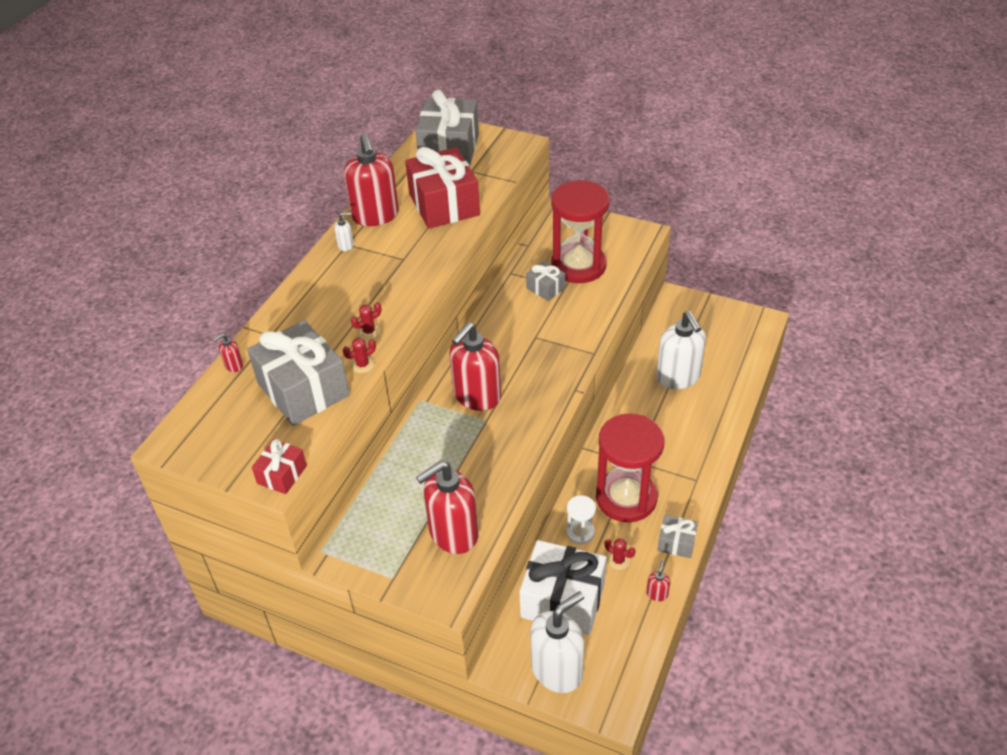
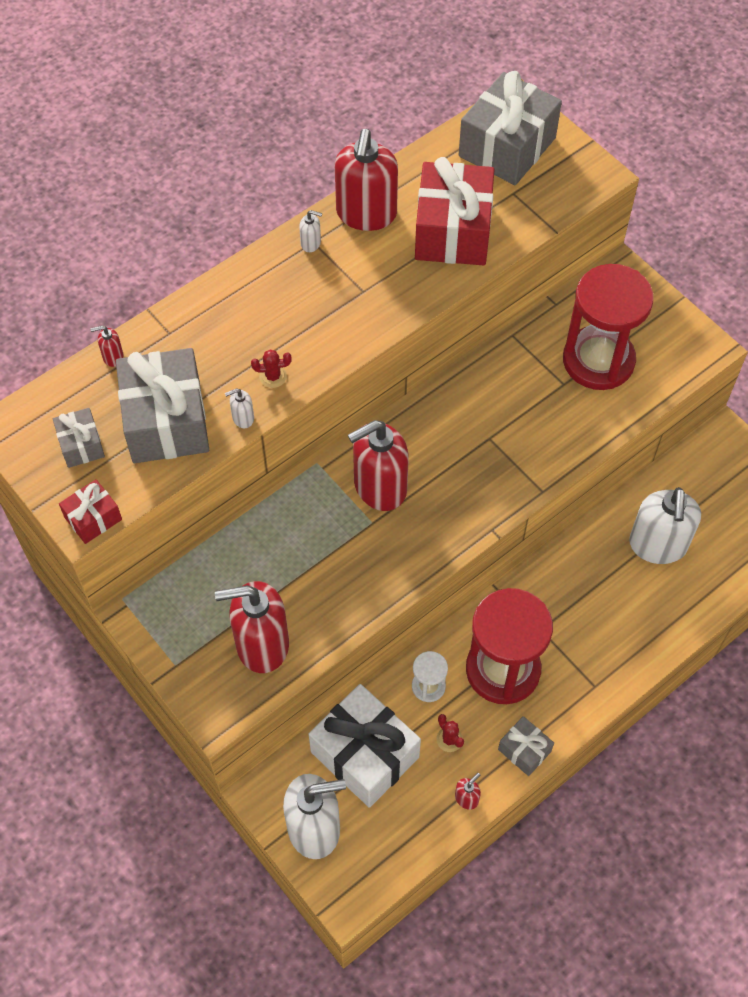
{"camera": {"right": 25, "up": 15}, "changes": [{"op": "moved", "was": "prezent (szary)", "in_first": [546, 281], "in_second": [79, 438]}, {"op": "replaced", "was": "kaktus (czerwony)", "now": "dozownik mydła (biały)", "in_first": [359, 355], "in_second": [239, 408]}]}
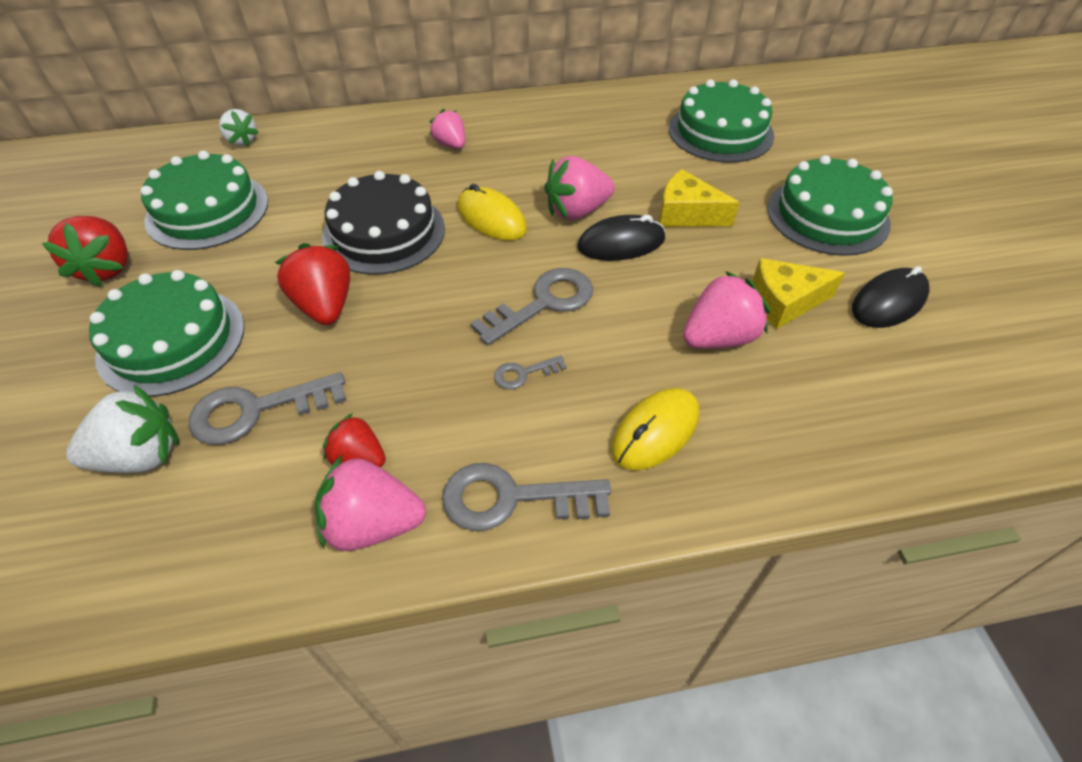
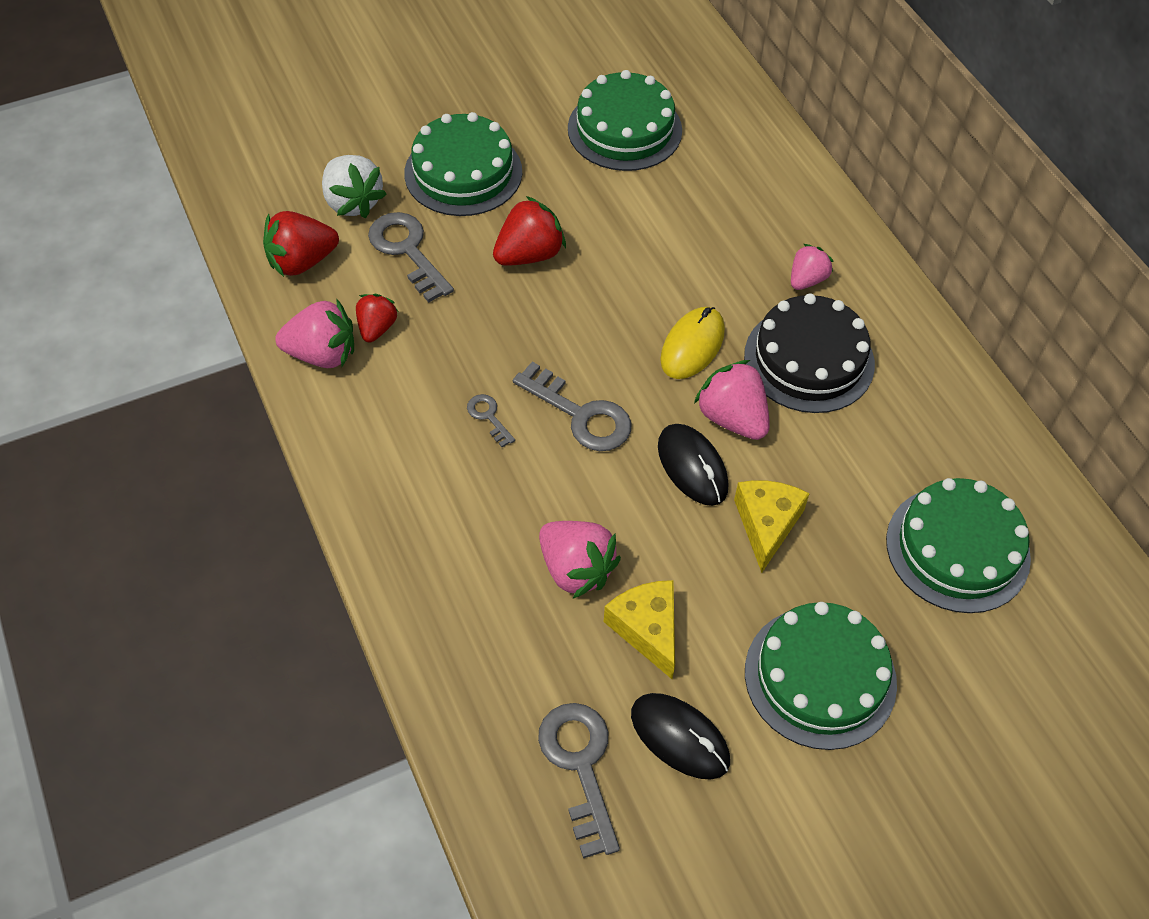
{"camera": {"right": 75, "up": 5}, "changes": [{"op": "moved", "was": "truskawka (czerwony)", "in_first": [85, 251], "in_second": [301, 244]}, {"op": "turned", "was": "truskawka (różowy)", "in_first": [370, 503], "in_second": [314, 333], "clockwise": 105}, {"op": "moved", "was": "klucz (szary)", "in_first": [526, 497], "in_second": [579, 780]}, {"op": "moved", "was": "tort (czarny)", "in_first": [383, 223], "in_second": [809, 353]}, {"op": "removed", "was": "truskawka (biały)", "in_first": [239, 127]}, {"op": "removed", "was": "myszka (żółty)", "in_first": [655, 429]}]}
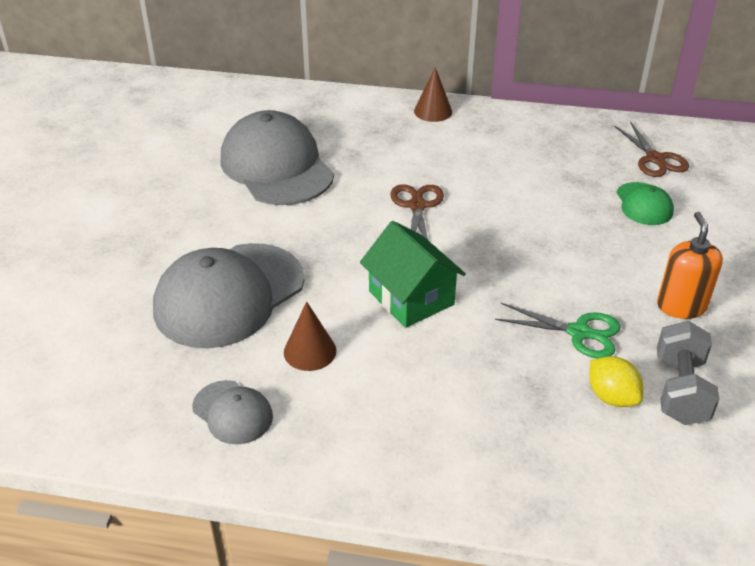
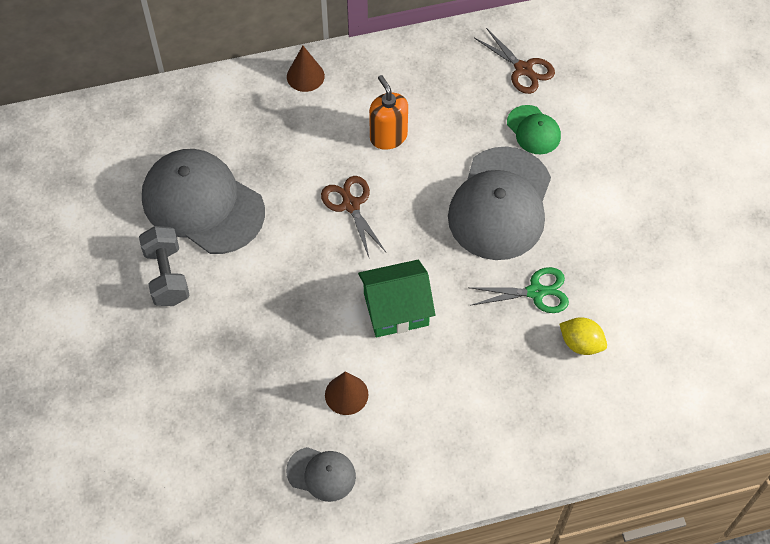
{"camera": {"right": -25, "up": 20}, "changes": [{"op": "moved", "was": "hantel (szary)", "in_first": [688, 373], "in_second": [164, 266]}, {"op": "turned", "was": "domek (zielony)", "in_first": [413, 274], "in_second": [396, 298], "clockwise": -45}, {"op": "moved", "was": "dozownik mydła (pomarańczowy)", "in_first": [690, 265], "in_second": [388, 112]}, {"op": "moved", "was": "czapka (szary)", "in_first": [228, 295], "in_second": [499, 203]}]}
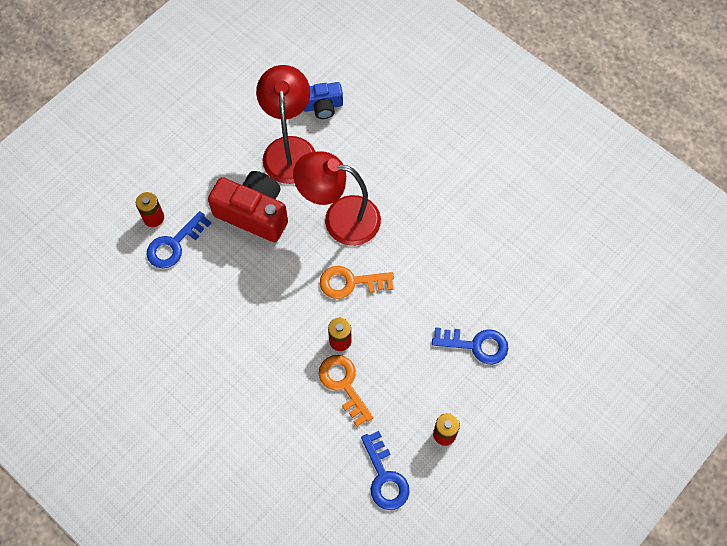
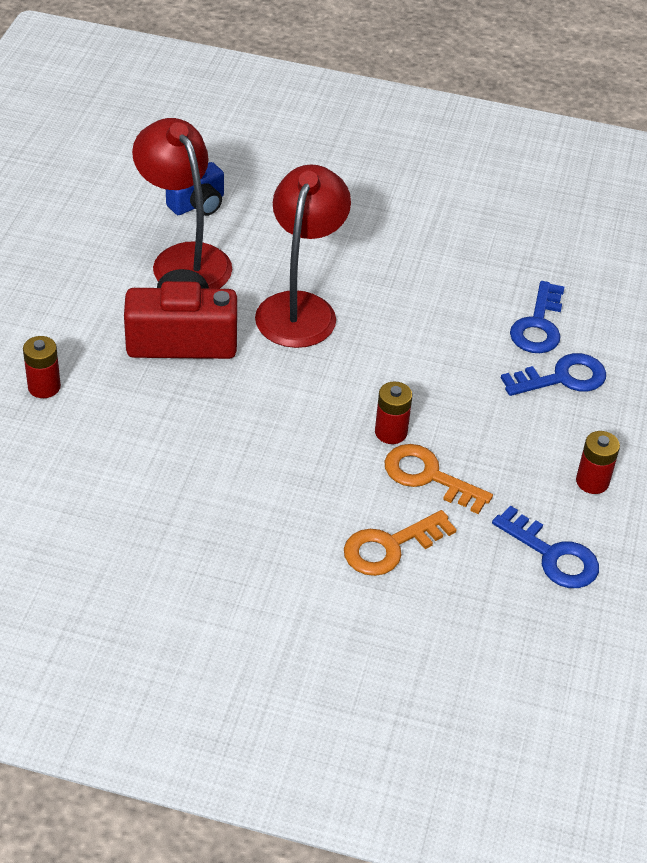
{"camera": {"right": -30, "up": -20}, "changes": [{"op": "turned", "was": "lampka (czerwony)", "in_first": [337, 198], "in_second": [303, 256], "clockwise": 120}, {"op": "moved", "was": "klucz (pomarańczowy)", "in_first": [357, 282], "in_second": [400, 543]}, {"op": "moved", "was": "klucz (niebieski)", "in_first": [179, 239], "in_second": [537, 317]}]}
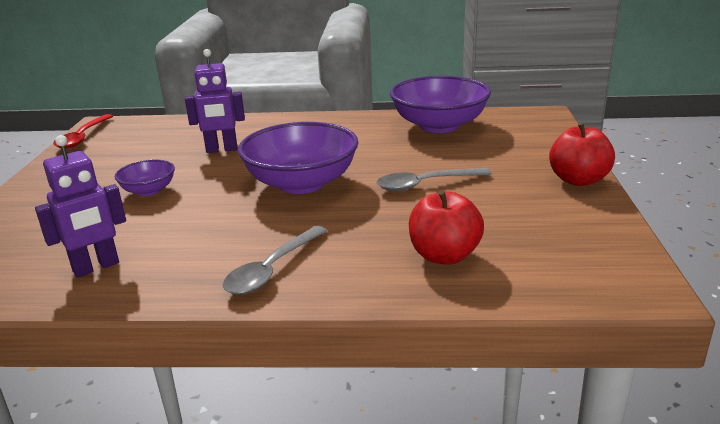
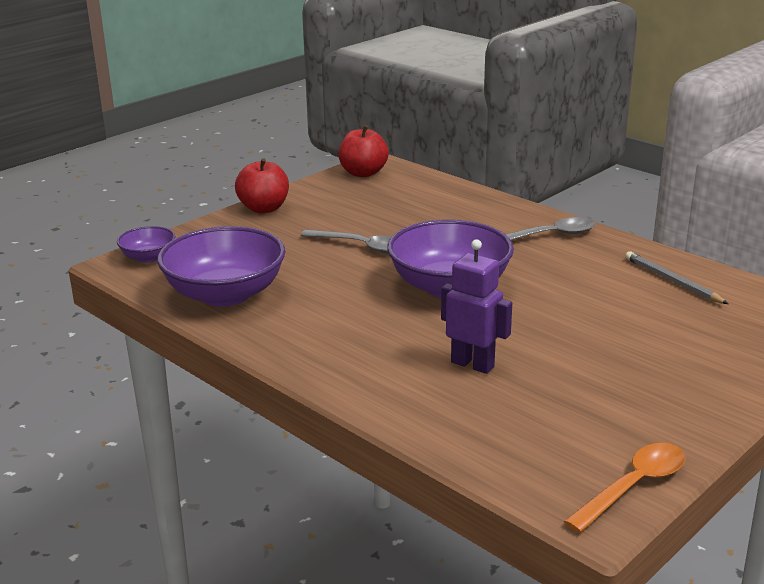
{"camera": {"right": -140, "up": 0}, "changes": [{"op": "moved", "was": "miska (fioletowy)", "in_first": [145, 177], "in_second": [146, 244]}, {"op": "moved", "was": "jabłko (czerwony)", "in_first": [446, 227], "in_second": [363, 151]}, {"op": "recoloured", "was": "łyżka (czerwony)", "now": "łyżka (pomarańczowy)", "in_first": [83, 131], "in_second": [624, 488]}, {"op": "replaced", "was": "robot (fioletowy)", "now": "ołówek (szary)", "in_first": [80, 206], "in_second": [676, 277]}]}
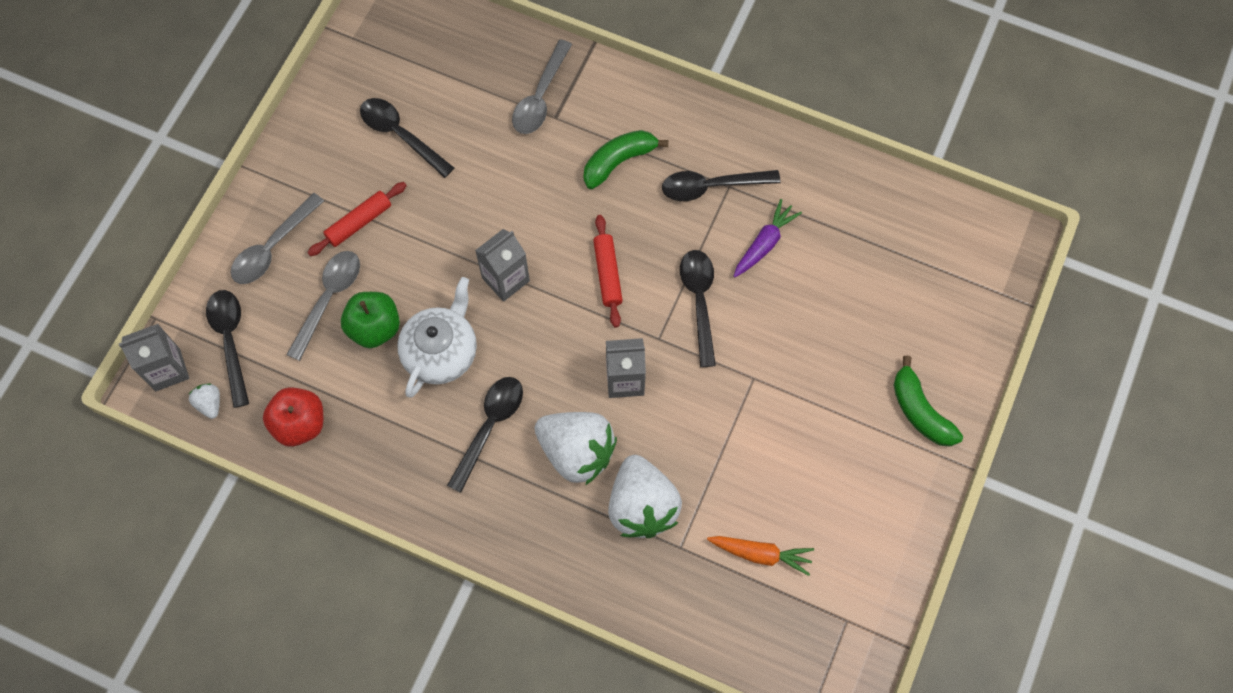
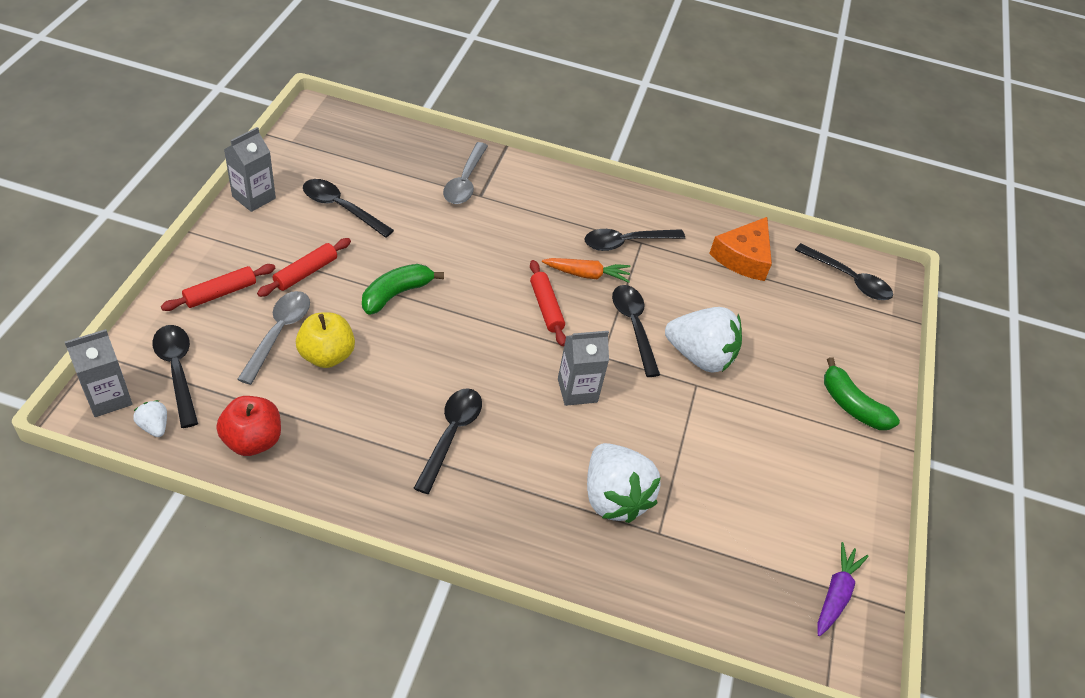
{"camera": {"right": -15, "up": -20}, "changes": [{"op": "replaced", "was": "łyżka (szary)", "now": "wałek do ciasta (czerwony)", "in_first": [277, 238], "in_second": [218, 287]}, {"op": "moved", "was": "karton mleka (szary)", "in_first": [502, 265], "in_second": [250, 169]}, {"op": "recoloured", "was": "jabłko (zielony)", "now": "jabłko (żółty)", "in_first": [370, 320], "in_second": [325, 340]}, {"op": "moved", "was": "banan (zielony)", "in_first": [626, 159], "in_second": [403, 289]}, {"op": "moved", "was": "marchewka (pomarańczowy)", "in_first": [760, 556], "in_second": [586, 270]}, {"op": "moved", "was": "truskawka (biały)", "in_first": [576, 448], "in_second": [703, 339]}, {"op": "added", "now": "ser (pomarańczowy)", "in_second": [740, 249]}, {"op": "added", "now": "łyżka (czarny)", "in_second": [844, 271]}, {"op": "moved", "was": "marchewka (fioletowy)", "in_first": [768, 238], "in_second": [843, 589]}, {"op": "removed", "was": "imbryk (biały)", "in_first": [437, 337]}]}
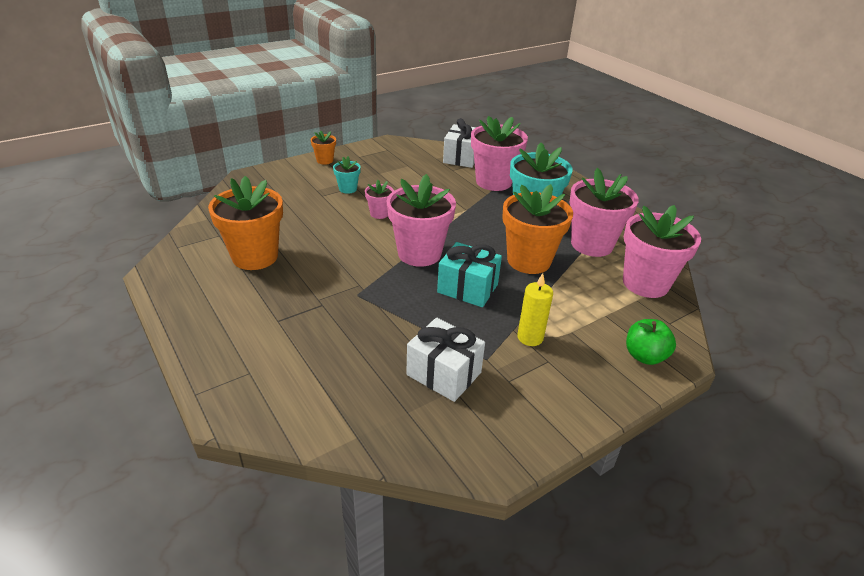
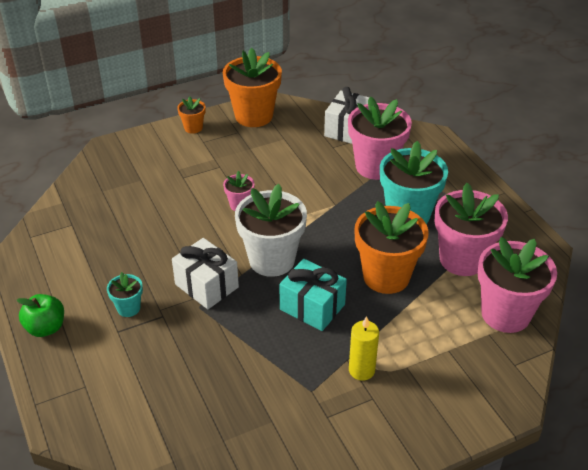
{"camera": {"right": 10, "up": 5}, "changes": [{"op": "moved", "was": "jabłko (zielony)", "in_first": [651, 342], "in_second": [40, 315]}, {"op": "moved", "was": "doniczka (turkusowy)", "in_first": [347, 175], "in_second": [125, 294]}, {"op": "moved", "was": "prezent (biały)", "in_first": [445, 360], "in_second": [205, 273]}, {"op": "moved", "was": "doniczka (pomarańczowy)", "in_first": [245, 223], "in_second": [252, 87]}, {"op": "recoloured", "was": "doniczka (różowy)", "now": "doniczka (biały)", "in_first": [421, 220], "in_second": [271, 230]}]}
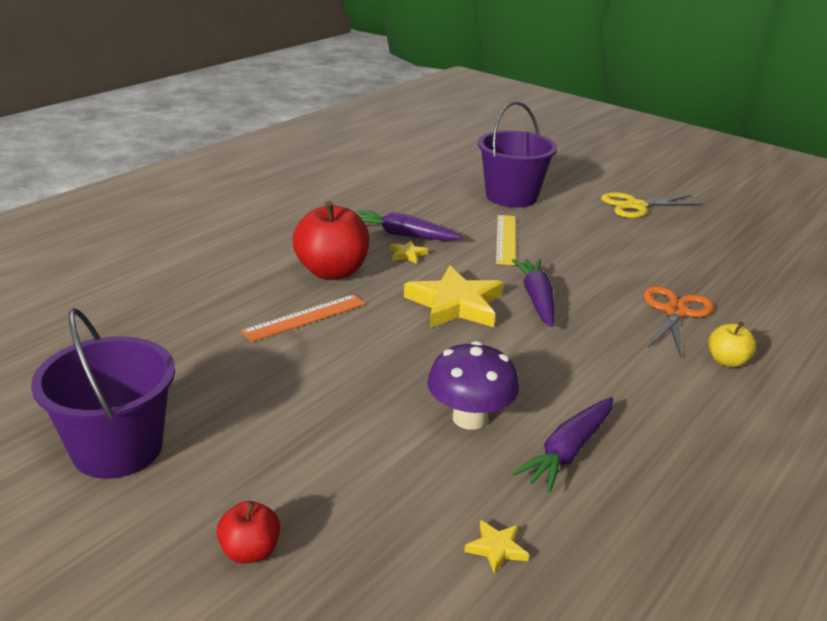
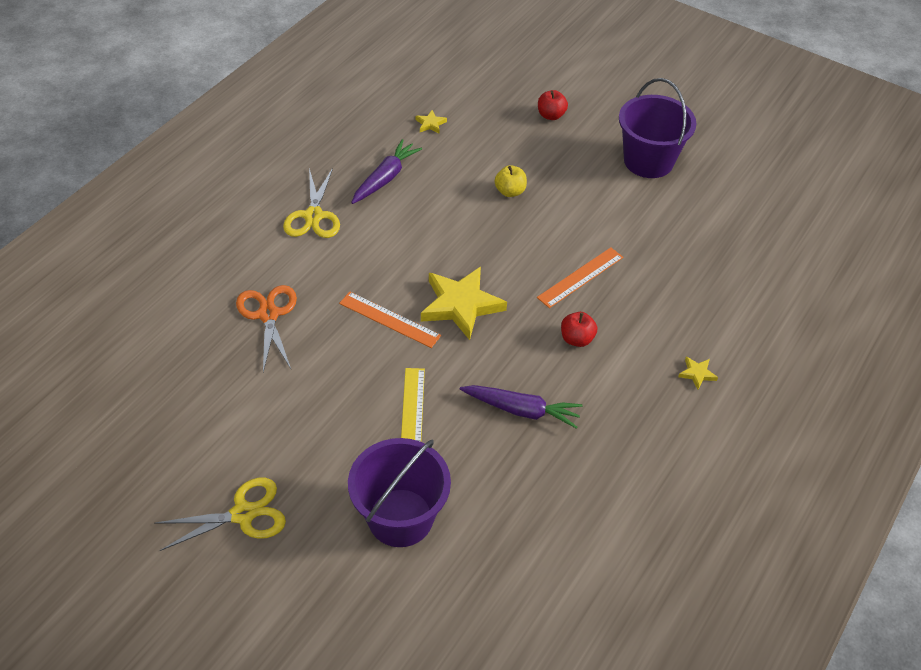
{"camera": {"right": 175, "up": 20}, "changes": [{"op": "turned", "was": "nożyczki (pomarańczowy)", "in_first": [679, 321], "in_second": [266, 328], "clockwise": 150}, {"op": "added", "now": "nożyczki (żółty)", "in_second": [311, 203]}, {"op": "replaced", "was": "marchewka (fioletowy)", "now": "linijka (pomarańczowy)", "in_first": [532, 293], "in_second": [390, 319]}, {"op": "moved", "was": "jabłko (żółty)", "in_first": [732, 344], "in_second": [511, 181]}, {"op": "resized", "was": "jabłko (czerwony)", "in_first": [331, 240], "in_second": [579, 329], "ratio": 0.52}, {"op": "moved", "was": "gwiazda (żółty)", "in_first": [409, 251], "in_second": [698, 373]}, {"op": "removed", "was": "grzyb (fioletowy)", "in_first": [473, 385]}]}
